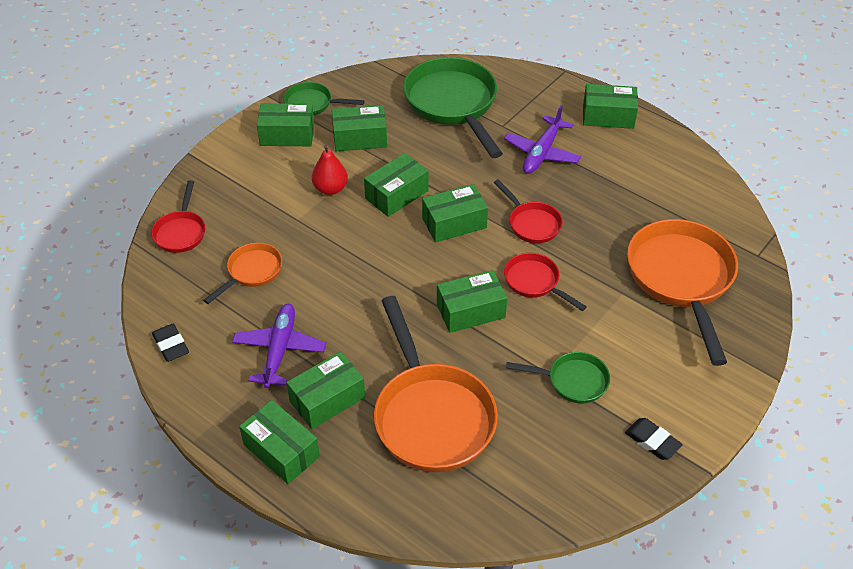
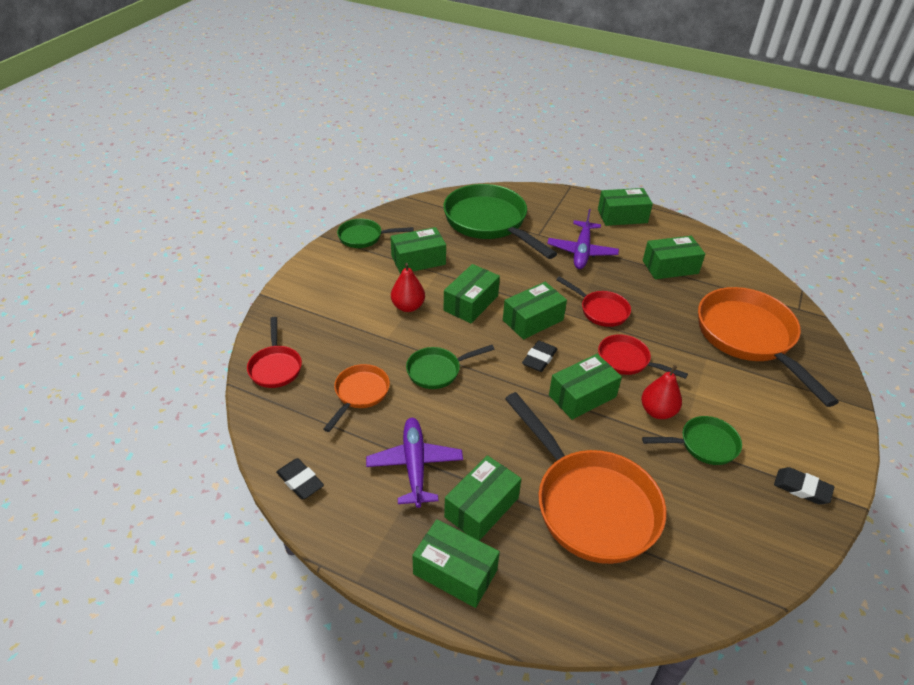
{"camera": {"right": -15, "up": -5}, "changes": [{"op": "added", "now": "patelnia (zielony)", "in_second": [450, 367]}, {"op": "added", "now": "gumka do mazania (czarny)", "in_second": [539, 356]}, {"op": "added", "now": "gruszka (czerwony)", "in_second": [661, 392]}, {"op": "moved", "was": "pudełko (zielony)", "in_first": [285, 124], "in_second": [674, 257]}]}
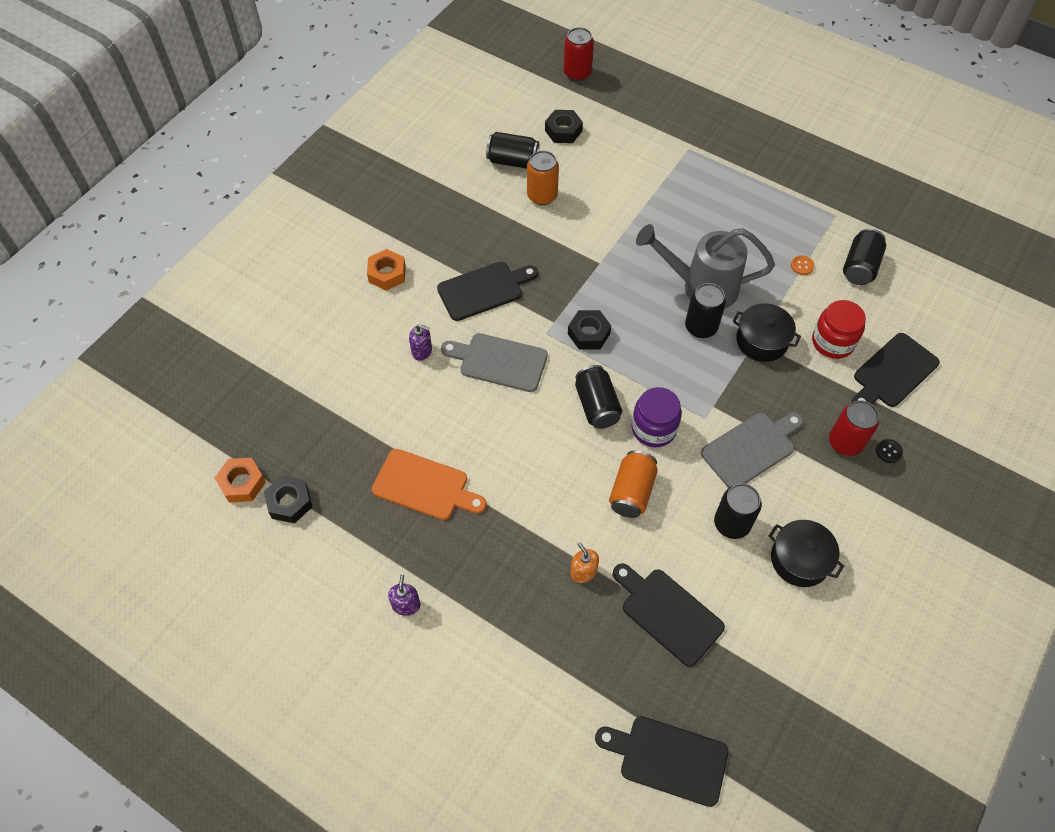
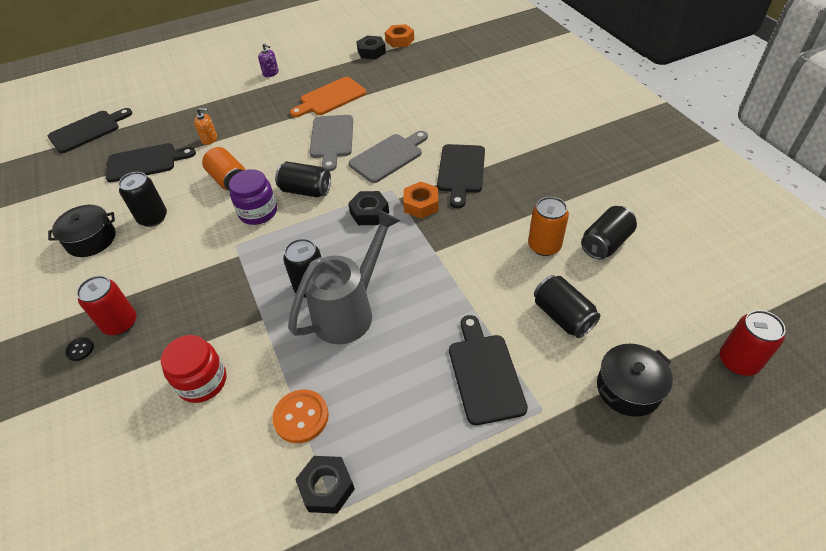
{"camera": {"right": 125, "up": -10}, "changes": [{"op": "resized", "was": "guzik (pomarańczowy)", "in_first": [802, 265], "in_second": [300, 416], "ratio": 1.9}, {"op": "moved", "was": "nakrętka (czarny)", "in_first": [564, 126], "in_second": [325, 485]}, {"op": "moved", "was": "deska do krojenia (szary)", "in_first": [752, 450], "in_second": [331, 143]}, {"op": "moved", "was": "nakrętka (pomarańczowy)", "in_first": [386, 270], "in_second": [421, 200]}, {"op": "moved", "was": "deska do krojenia (czarny)", "in_first": [895, 370], "in_second": [488, 370]}, {"op": "moved", "was": "puszka (czarny)", "in_first": [864, 256], "in_second": [567, 306]}, {"op": "moved", "was": "garnek (czarny)", "in_first": [767, 332], "in_second": [635, 380]}, {"op": "removed", "was": "dozownik mydła (fioletowy)", "in_first": [420, 342]}]}
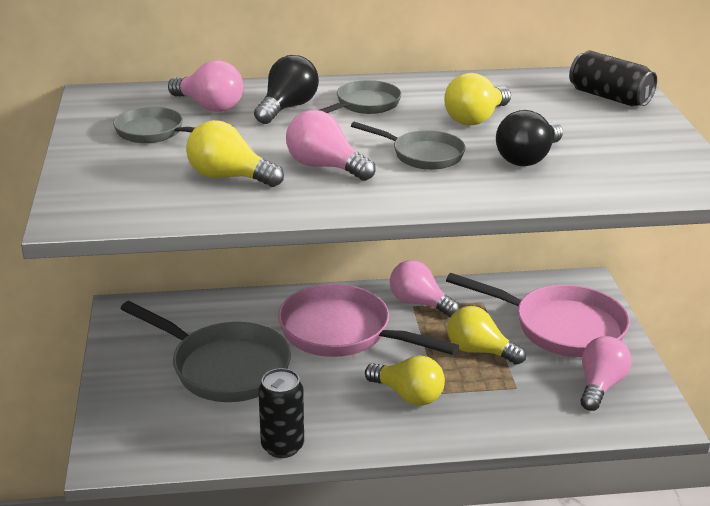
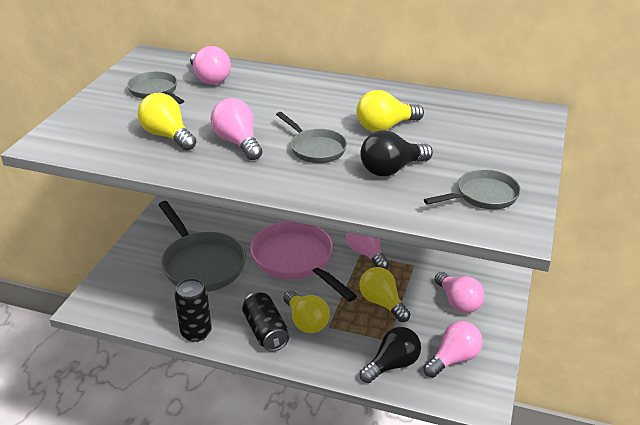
{"camera": {"right": 25, "up": 5}, "changes": [{"op": "moved", "was": "puszka (czarny)", "in_first": [613, 78], "in_second": [265, 322]}, {"op": "moved", "was": "żarówka (czarny)", "in_first": [286, 89], "in_second": [390, 355]}, {"op": "moved", "was": "patelnia (szary)", "in_first": [361, 97], "in_second": [472, 189]}, {"op": "replaced", "was": "patelnia (różowy)", "now": "żarówka (różowy)", "in_first": [538, 315], "in_second": [459, 292]}]}
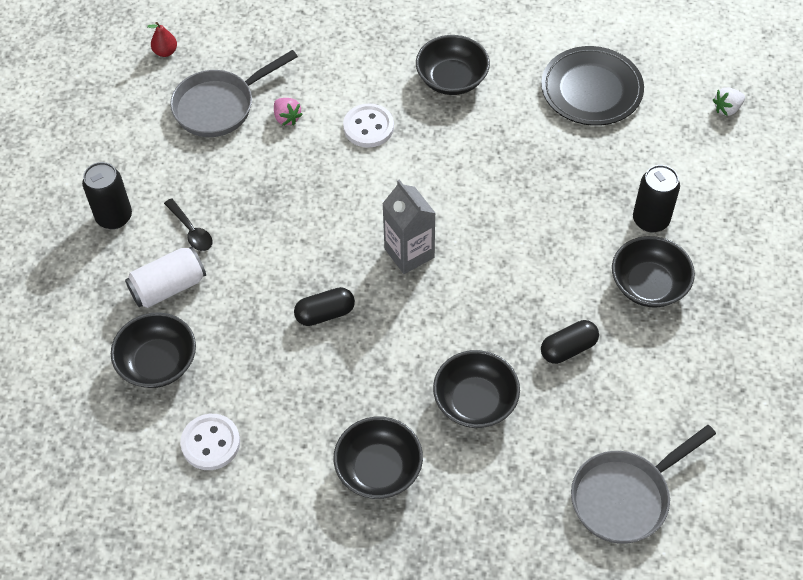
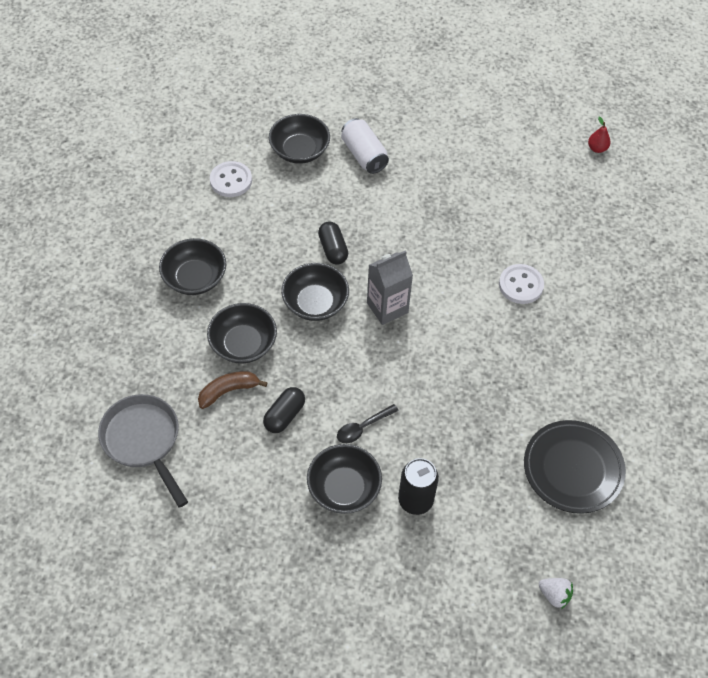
{"camera": {"right": 90, "up": 0}, "changes": [{"op": "added", "now": "banan (brązowy)", "in_second": [232, 390]}, {"op": "turned", "was": "kapsułka (czarny)", "in_first": [570, 342], "in_second": [284, 410], "clockwise": 60}, {"op": "moved", "was": "miska (czarny)", "in_first": [453, 65], "in_second": [315, 292]}, {"op": "moved", "was": "łyżka (czarny)", "in_first": [188, 224], "in_second": [368, 423]}, {"op": "turned", "was": "truskawka (biały)", "in_first": [729, 101], "in_second": [556, 593], "clockwise": 150}, {"op": "removed", "was": "puszka (czarny)", "in_first": [107, 195]}, {"op": "removed", "was": "patelnia (szary)", "in_first": [234, 93]}, {"op": "removed", "was": "truskawka (różowy)", "in_first": [288, 111]}]}
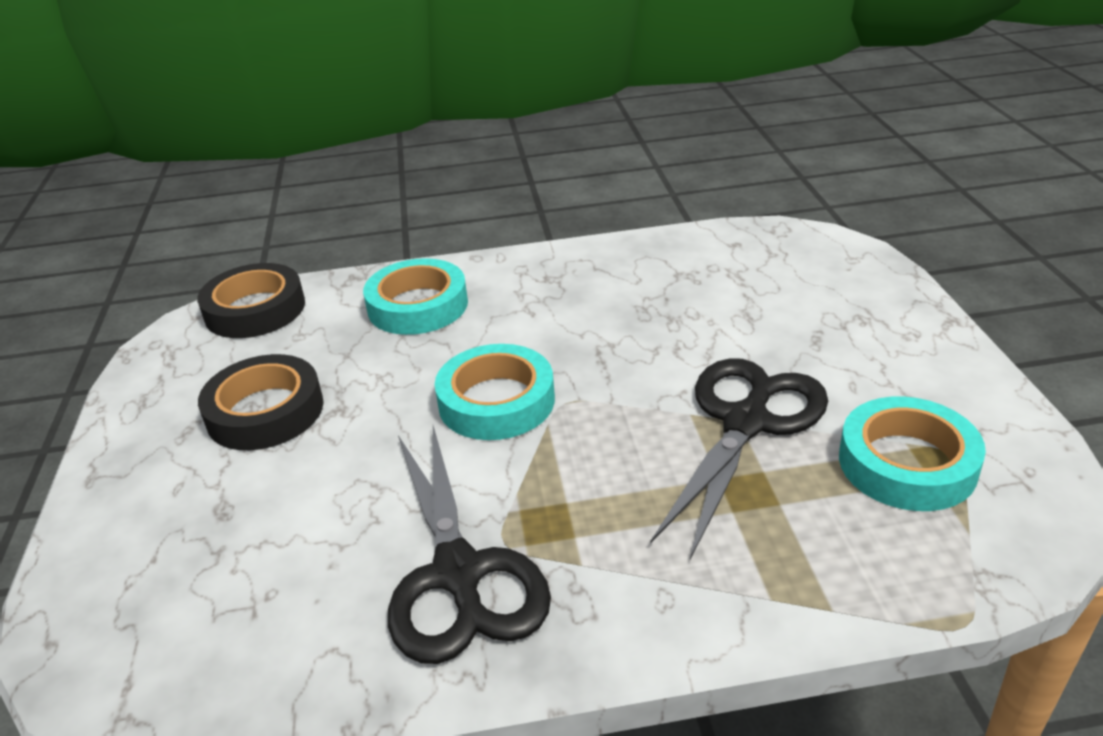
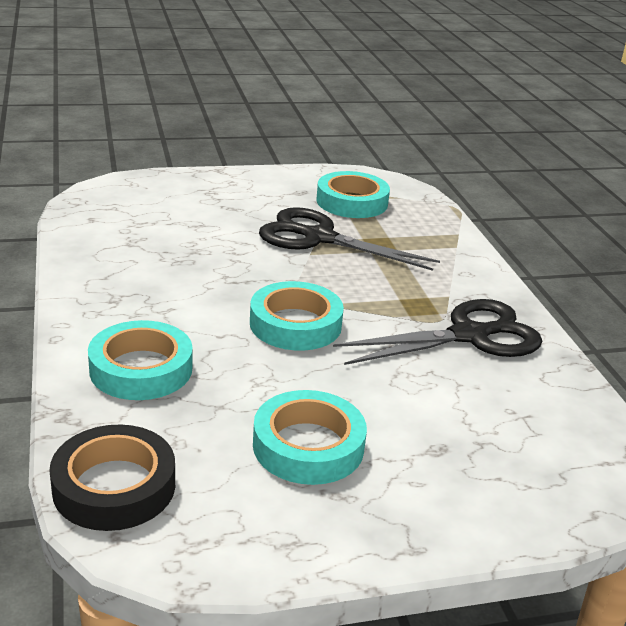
{"camera": {"right": -100, "up": -5}, "changes": [{"op": "recoloured", "was": "taśma klejąca (czarny)", "now": "taśma klejąca (turkusowy)", "in_first": [260, 402], "in_second": [310, 437]}]}
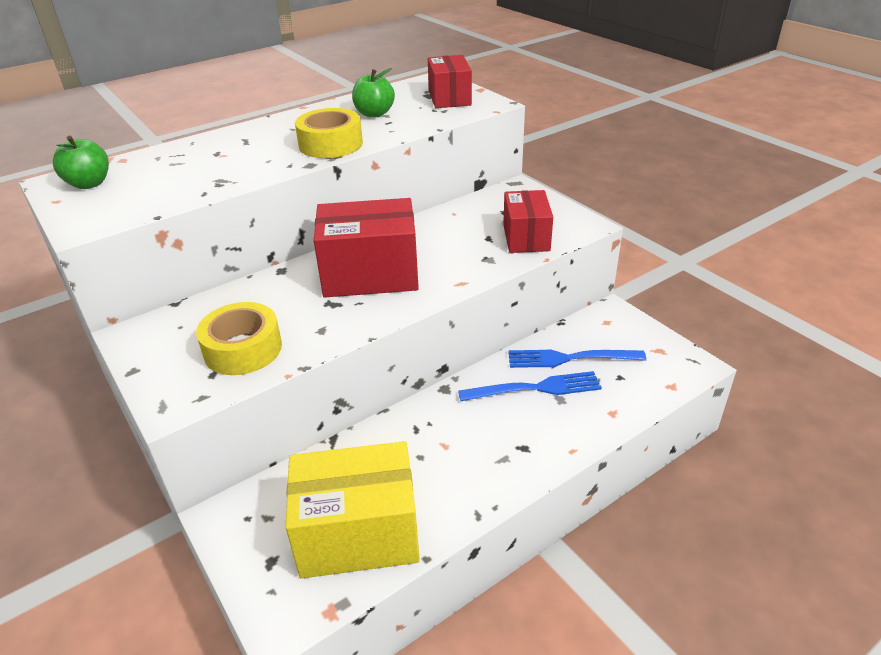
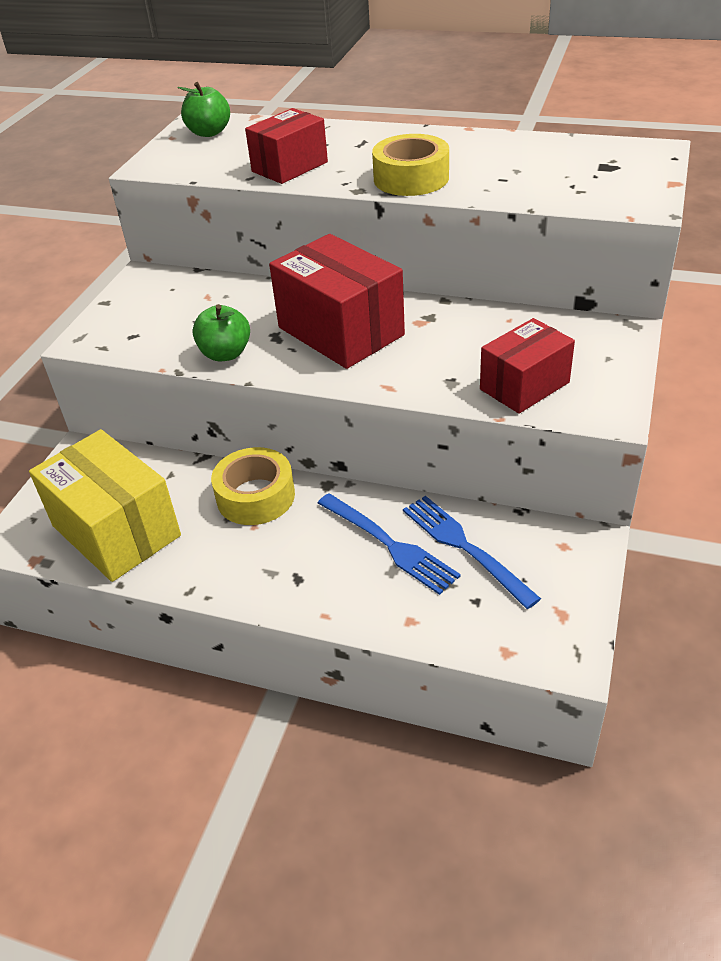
{"camera": {"right": 55, "up": 5}, "changes": [{"op": "moved", "was": "jabłko (zielony)", "in_first": [373, 92], "in_second": [221, 332]}, {"op": "moved", "was": "taśma klejąca (żółty)", "in_first": [239, 338], "in_second": [253, 486]}, {"op": "moved", "was": "pudełko (czerwony)", "in_first": [450, 81], "in_second": [286, 146]}]}
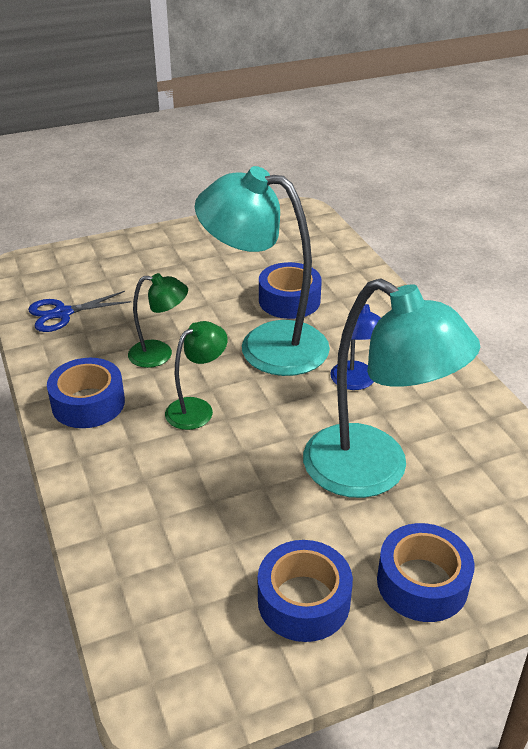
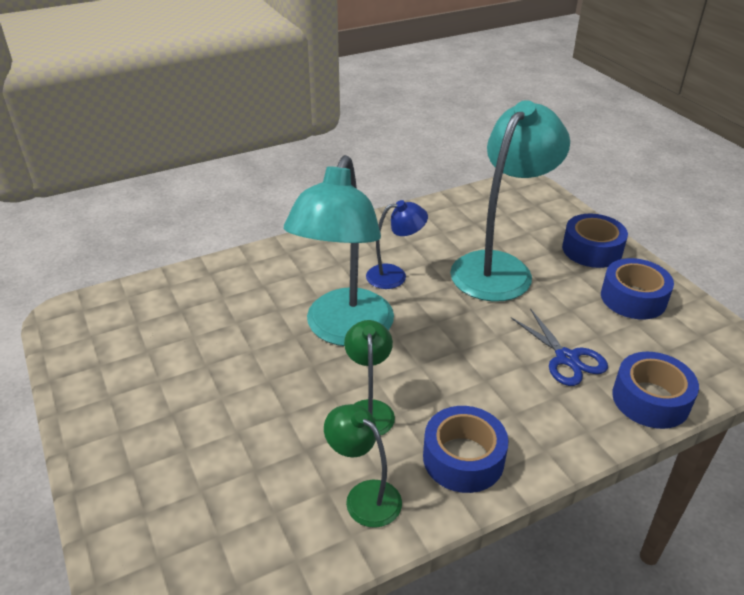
{"camera": {"right": -95, "up": 0}, "changes": [{"op": "moved", "was": "lampka (zielony)", "in_first": [196, 375], "in_second": [363, 466]}, {"op": "moved", "was": "nożyczki (niebieski)", "in_first": [79, 311], "in_second": [559, 347]}, {"op": "moved", "was": "taśma klejąca (niebieski)", "in_first": [290, 290], "in_second": [655, 390]}]}
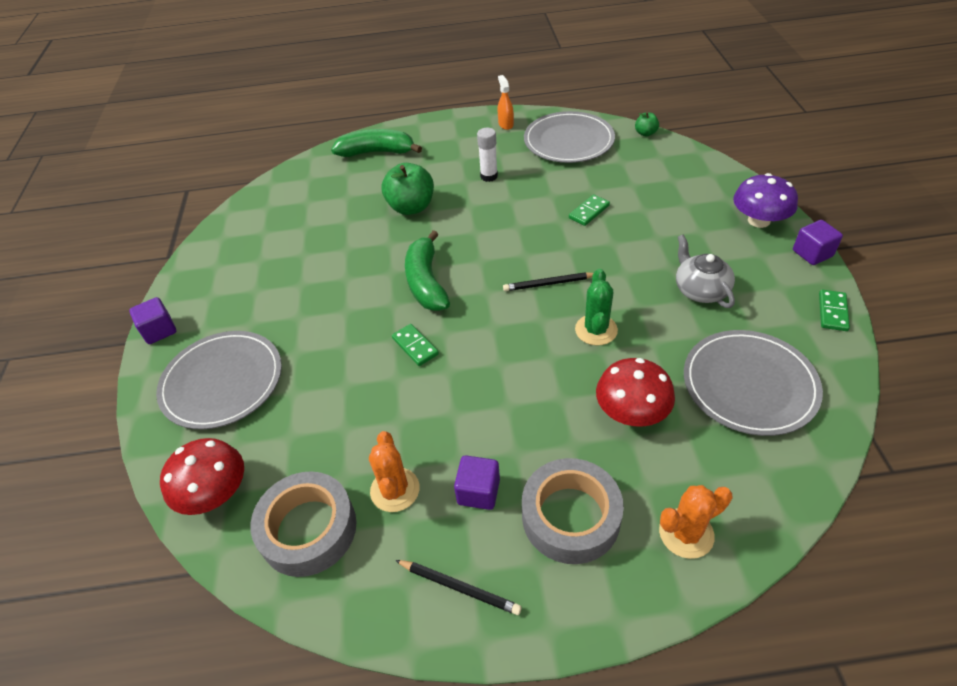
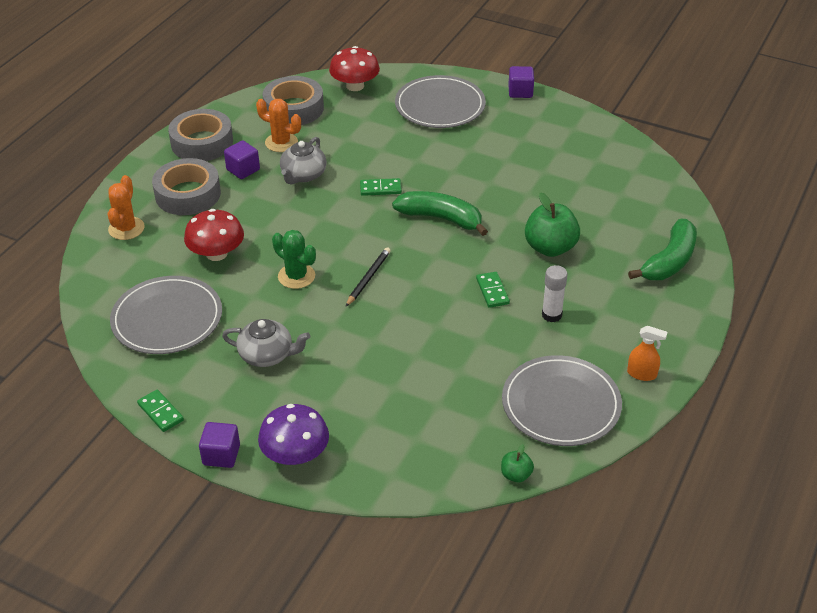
{"camera": {"right": 120, "up": -5}, "changes": [{"op": "replaced", "was": "ołówek (czarny)", "now": "taśma klejąca (szary)", "in_first": [458, 587], "in_second": [200, 135]}, {"op": "added", "now": "imbryk (szary)", "in_second": [303, 160]}, {"op": "moved", "was": "kostka domina (zielony)", "in_first": [589, 210], "in_second": [493, 290]}]}
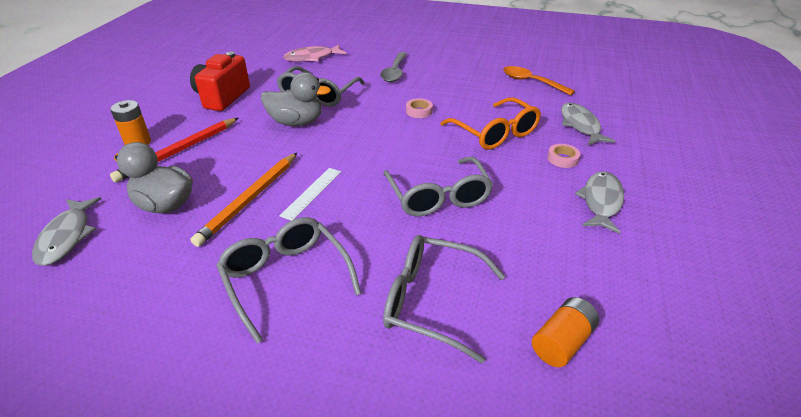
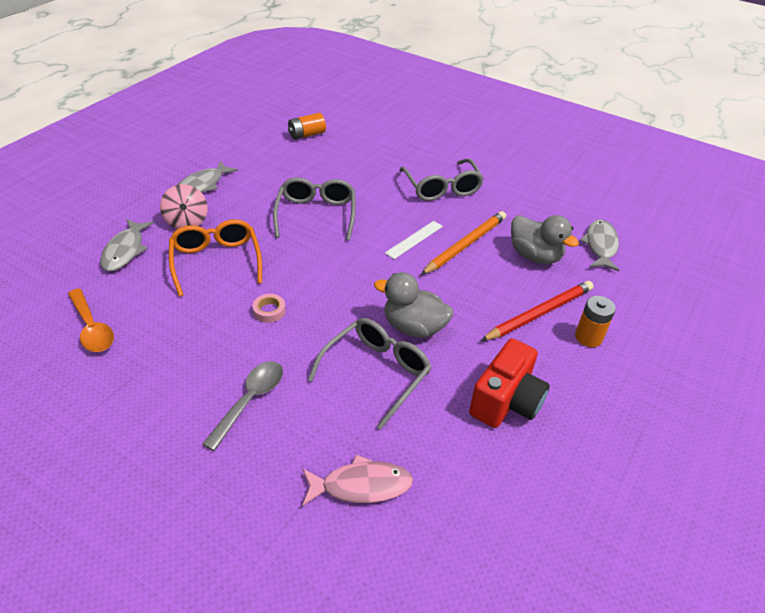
{"camera": {"right": -165, "up": 5}, "changes": [{"op": "replaced", "was": "taśma klejąca (różowy)", "now": "bączek (różowy)", "in_first": [563, 156], "in_second": [184, 206]}, {"op": "removed", "was": "okulary (szary)", "in_first": [444, 299]}]}
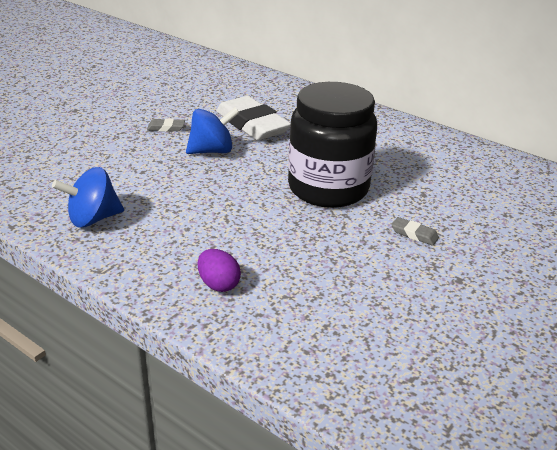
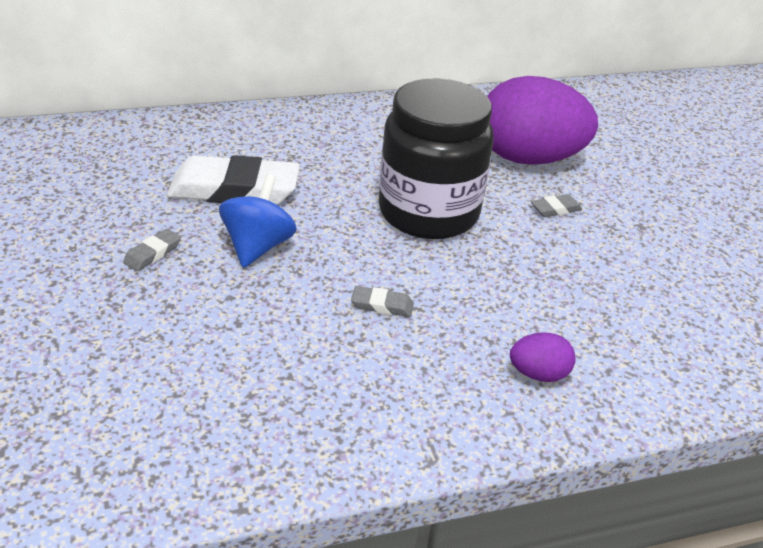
{"camera": {"right": -55, "up": 5}, "changes": [{"op": "added", "now": "gumka do mazania (szary)", "in_second": [382, 301]}, {"op": "added", "now": "jajko (fioletowy)", "in_second": [542, 120]}, {"op": "removed", "was": "bączek (niebieski)", "in_first": [88, 197]}]}
